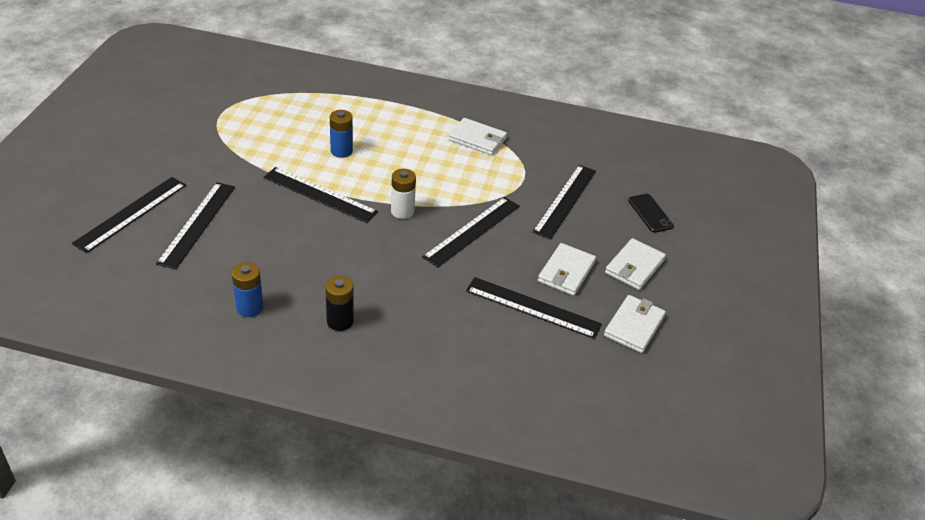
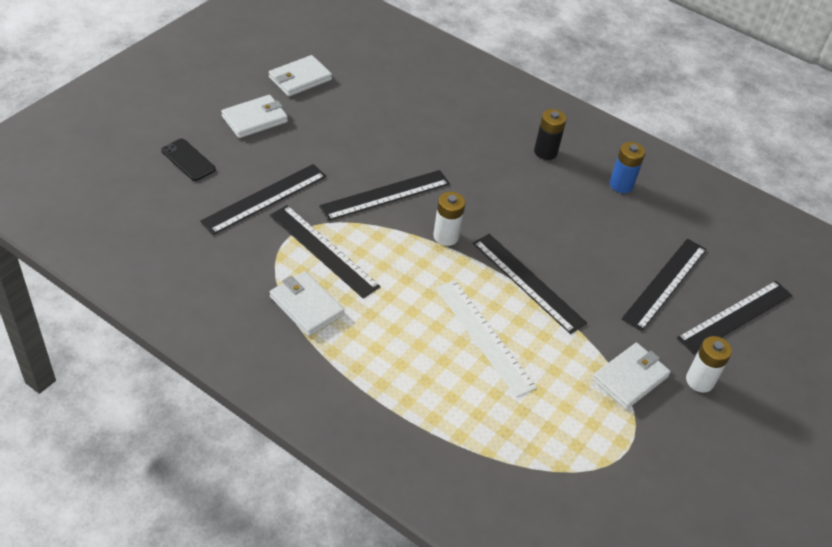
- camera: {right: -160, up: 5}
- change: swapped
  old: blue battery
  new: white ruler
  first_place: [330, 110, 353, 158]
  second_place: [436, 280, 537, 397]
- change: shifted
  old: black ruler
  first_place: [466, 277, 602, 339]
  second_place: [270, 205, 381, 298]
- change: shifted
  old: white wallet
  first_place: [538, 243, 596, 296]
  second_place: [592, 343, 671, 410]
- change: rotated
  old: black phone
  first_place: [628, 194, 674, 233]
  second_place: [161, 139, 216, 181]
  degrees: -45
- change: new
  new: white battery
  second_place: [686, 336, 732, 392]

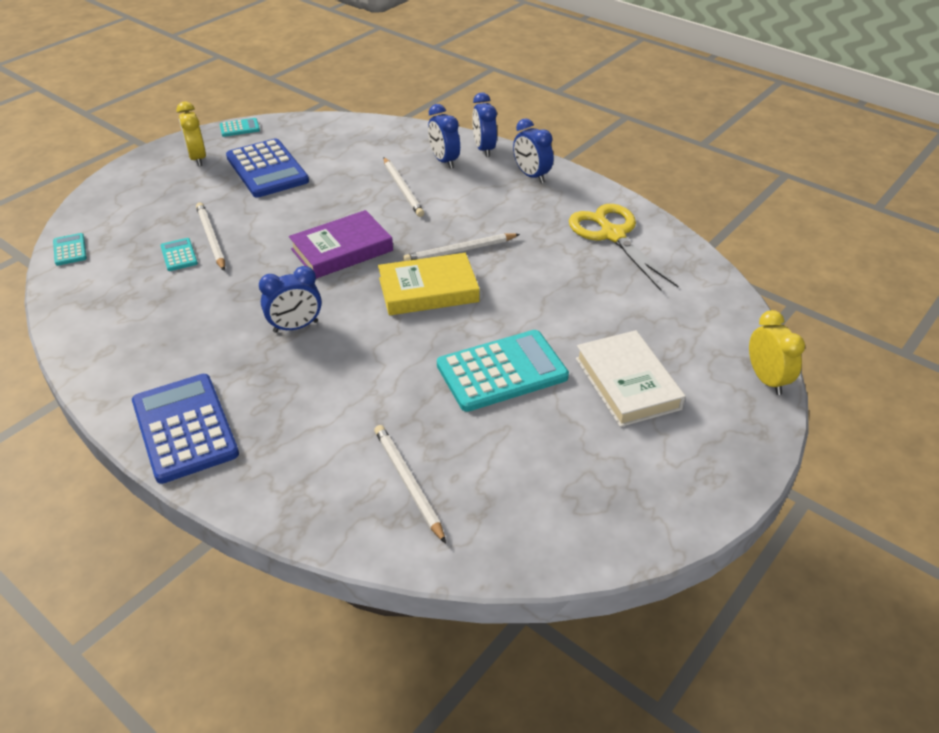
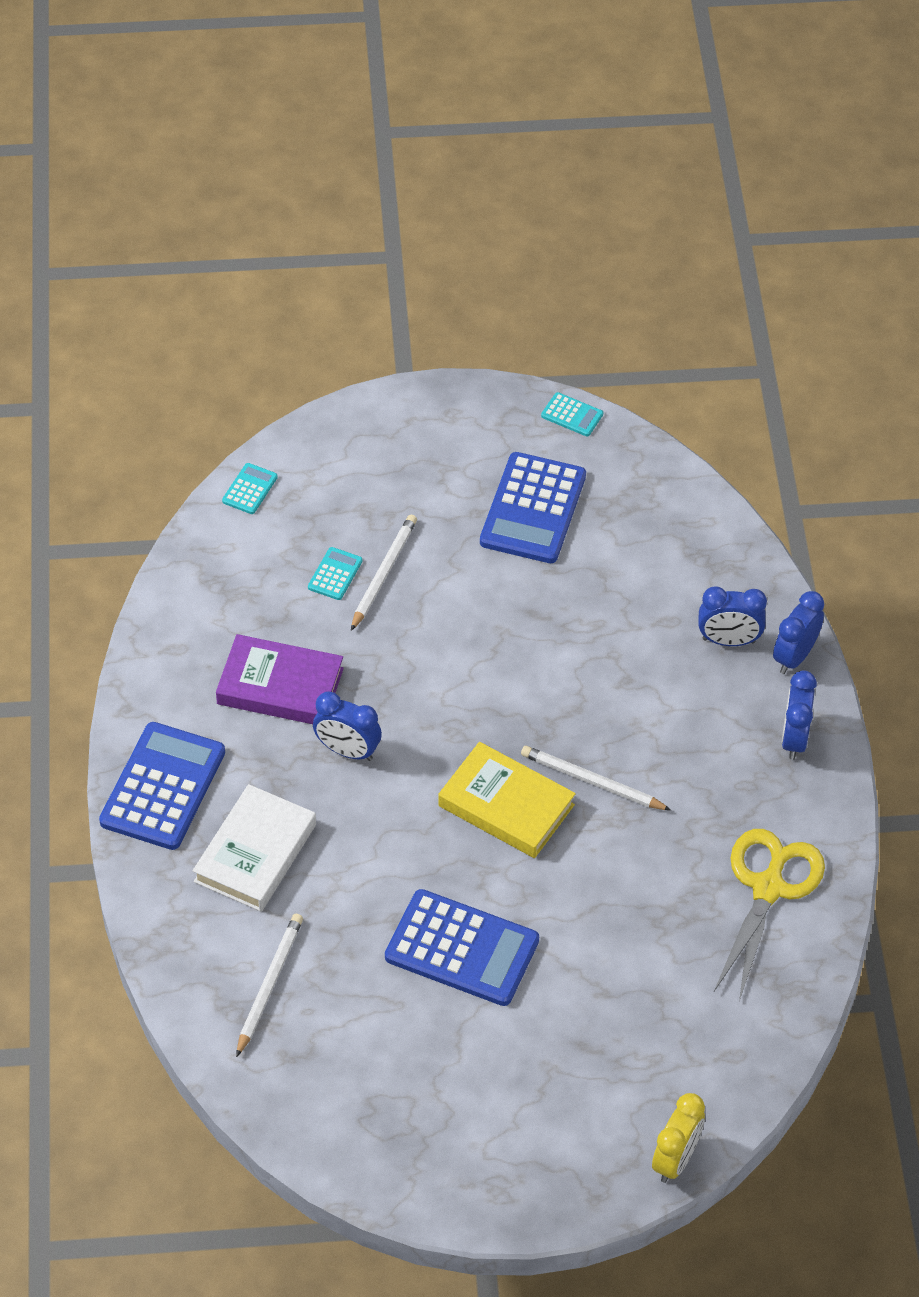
- camera: {right: 45, up: 10}
- change: gone
  old: yellow clock
  first_place: [176, 102, 206, 166]
- change: shifted
  old: purple book
  first_place: [289, 210, 393, 279]
  second_place: [216, 634, 344, 724]
- change: gone
  old: white pencil
  first_place: [384, 157, 424, 217]
- change: rotated
  old: blue clock
  first_place: [428, 104, 460, 168]
  second_place: [698, 587, 767, 646]
  degrees: -105
- change: repainted
  old: turquoise calculator
  new: blue calculator
  first_place: [437, 330, 569, 412]
  second_place: [385, 889, 539, 1006]
- change: shifted
  old: white book
  first_place: [576, 330, 686, 427]
  second_place: [193, 784, 316, 912]

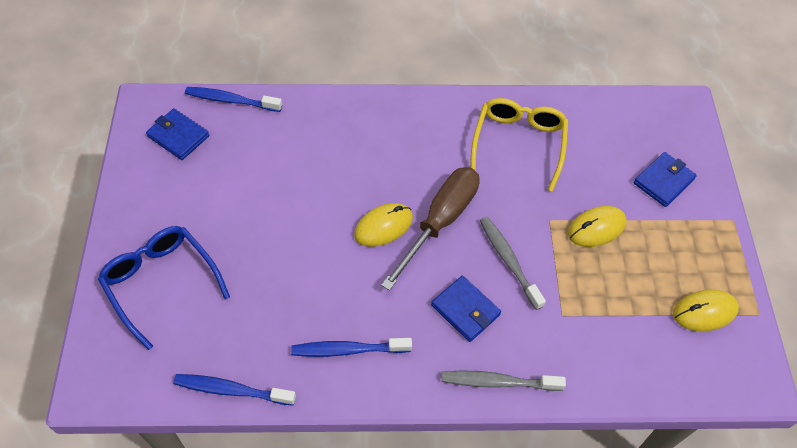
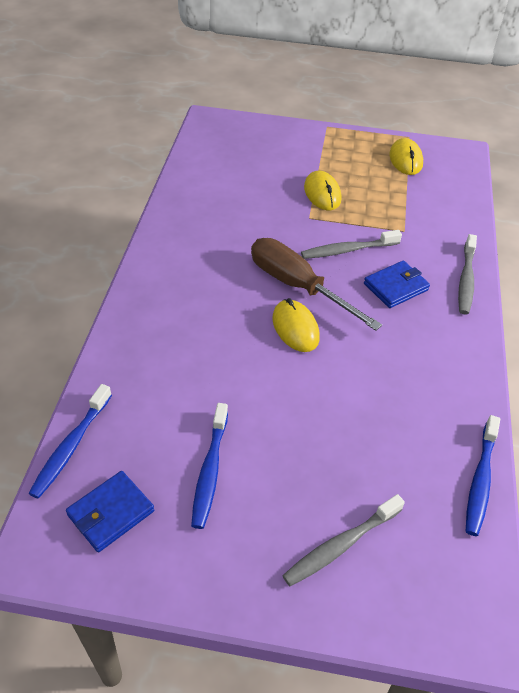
- camera: {right: -80, up: -10}
- change: swapped
  old: blue glasses
  new: grey toothbrush
  first_place: [98, 226, 230, 350]
  second_place: [282, 494, 405, 586]
- change: shifted
  old: blue toothbrush
  first_place: [291, 338, 412, 357]
  second_place: [191, 403, 228, 529]
- change: gone
  old: yellow glasses
  first_place: [470, 98, 568, 192]
- change: gone
  old: blue wallet
  first_place: [634, 152, 697, 207]

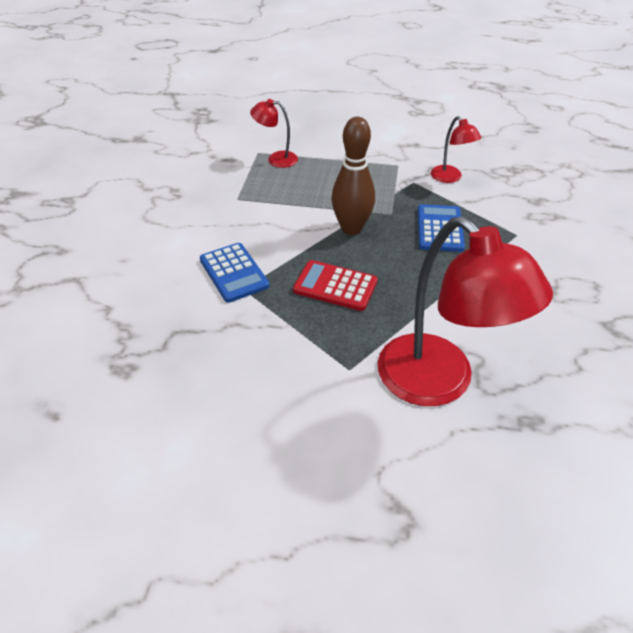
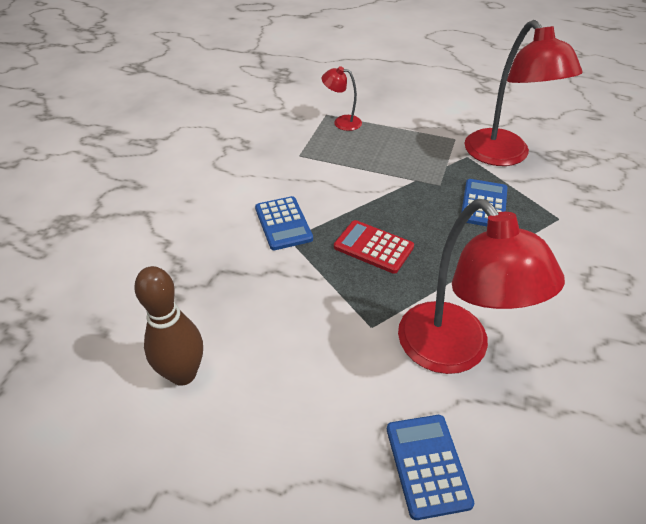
- camera: {right: 10, up: 0}
- change: shifted
  old: brown bowling pin
  first_place: [331, 117, 375, 235]
  second_place: [134, 266, 203, 386]
- change: scaled
  old: red lamp
  first_place: [431, 116, 481, 183]
  second_place: [464, 20, 583, 166]
  factor: 2.14
- change: new
  new: blue calculator
  second_place: [387, 415, 474, 520]

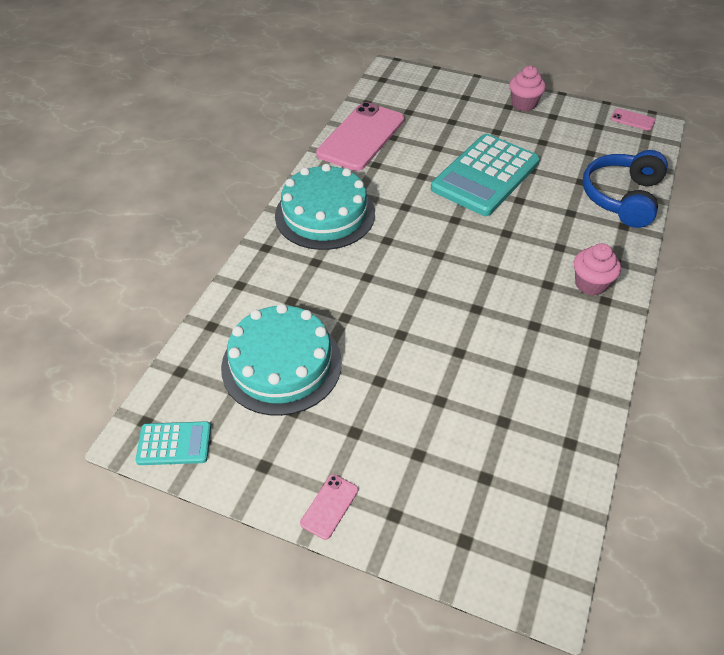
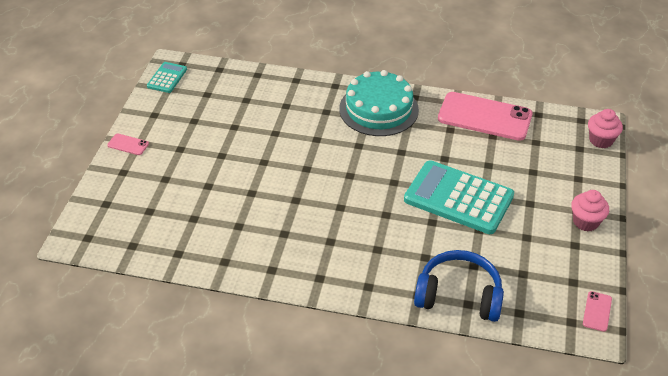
- camera: {right: 80, up: -5}
- change: rotated
  old: turquoise calculator
  first_place: [135, 421, 211, 465]
  second_place: [147, 62, 187, 93]
  degrees: -150
- change: gone
  old: turquoise cake
  first_place: [221, 304, 342, 416]
- change: shifted
  old: pink cupcake
  first_place: [574, 243, 621, 296]
  second_place: [588, 109, 623, 148]

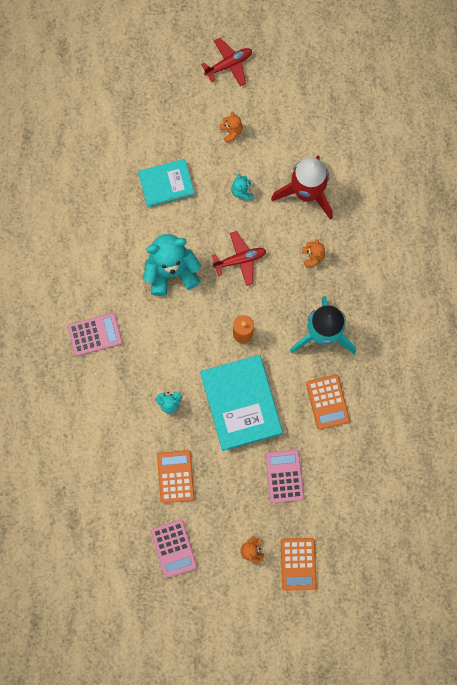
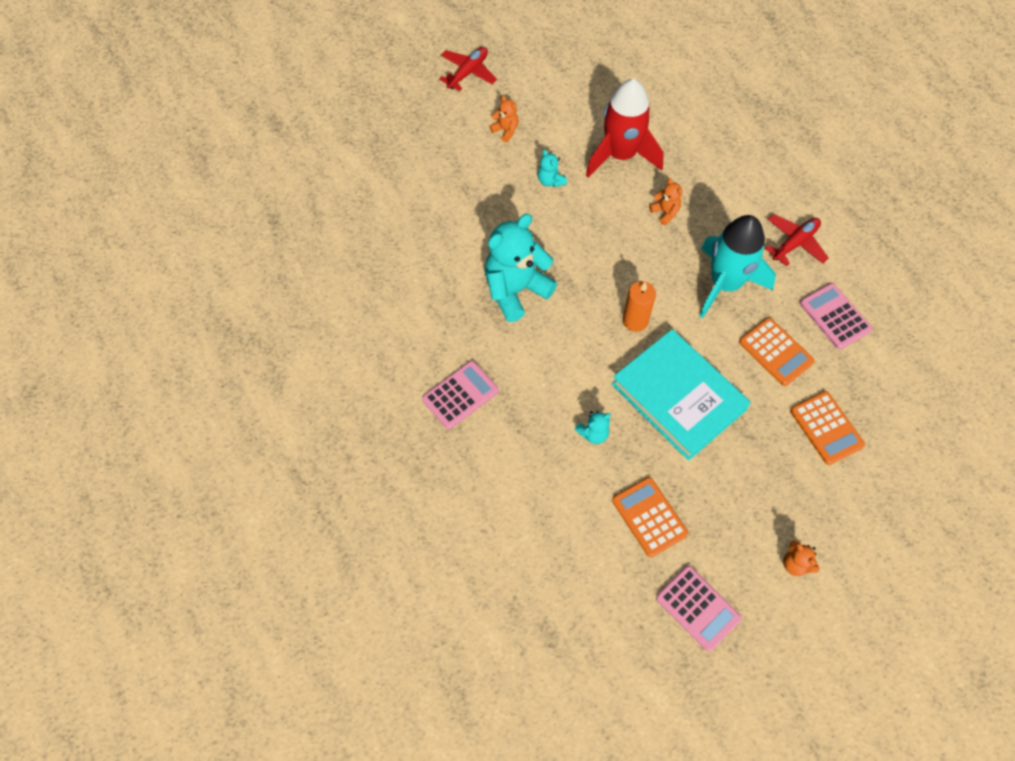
- camera: {right: -25, up: -15}
- change: gone
  old: turquoise book
  first_place: [138, 159, 195, 208]
- change: shifted
  old: red plane
  first_place: [212, 231, 266, 286]
  second_place: [765, 214, 829, 266]
- change: shifted
  old: pink calculator
  first_place: [265, 450, 304, 503]
  second_place: [800, 283, 872, 350]
- change: shifted
  old: orange calculator
  first_place: [281, 538, 317, 591]
  second_place: [790, 391, 865, 465]

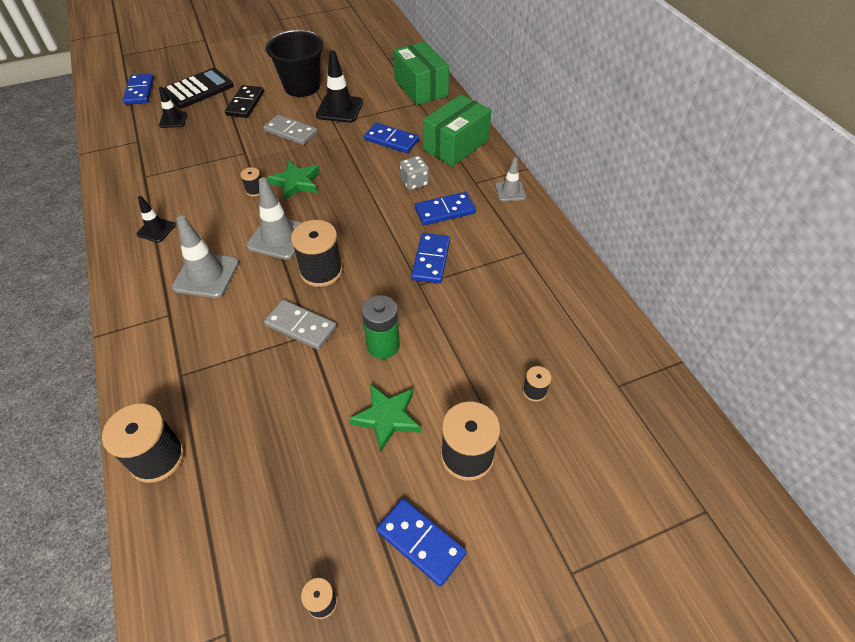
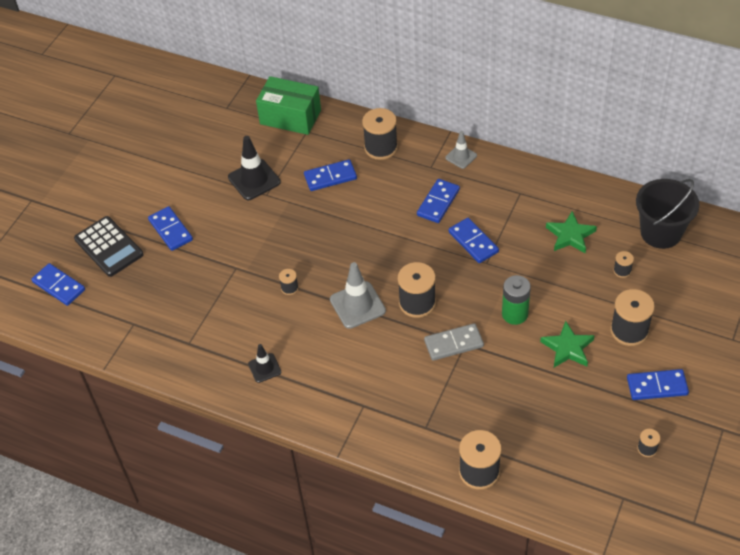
- camera: {right: -40, up: 0}
- change: gone
  old: black traffic cone
  first_place: [159, 87, 187, 128]
- change: rotated
  old: black calculator
  first_place: [163, 68, 234, 108]
  second_place: [74, 216, 143, 277]
  degrees: 135
- change: gone
  old: grey traffic cone
  first_place: [172, 216, 239, 298]
- change: repainted
  old: black domino
  new: blue domino
  first_place: [225, 85, 264, 118]
  second_place: [148, 206, 193, 251]
- change: gone
  old: grey domino
  first_place: [263, 114, 318, 145]
- change: shifted
  old: black bucket
  first_place: [265, 30, 324, 97]
  second_place: [636, 179, 699, 249]
- change: shifted
  old: green star
  first_place: [267, 161, 320, 200]
  second_place: [546, 211, 597, 253]
- change: gone
  old: grey dice
  first_place: [400, 156, 429, 190]
- change: swapped
  old: green box
  new: black spool
  first_place: [423, 95, 492, 166]
  second_place: [362, 108, 398, 160]

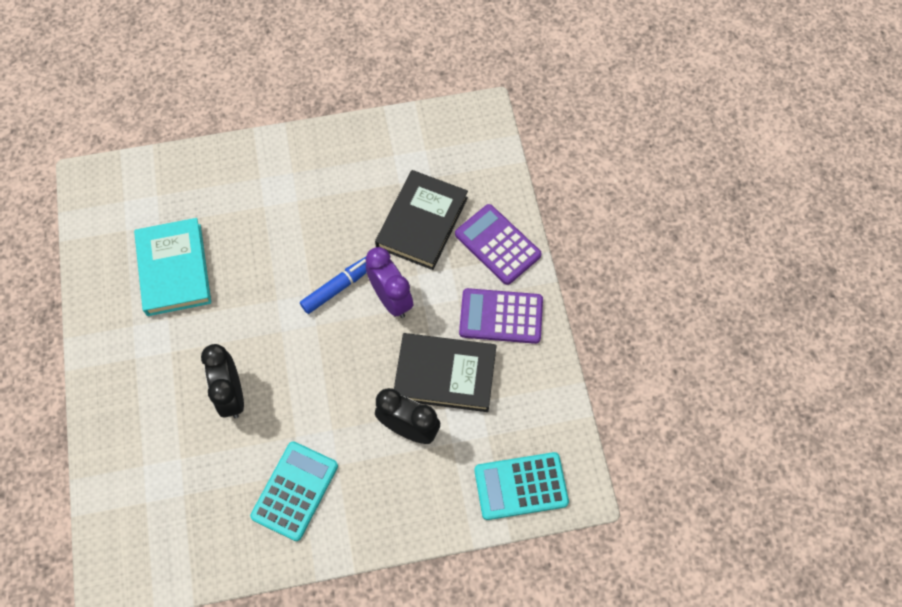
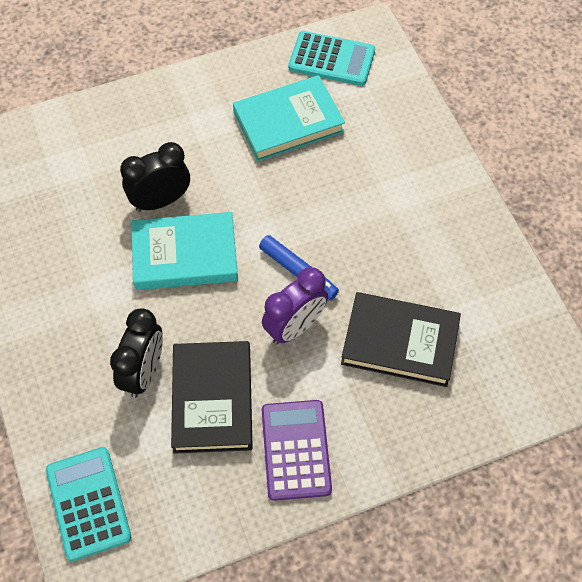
- camera: {right: 80, up: -5}
- change: shifted
  old: turquoise calculator
  first_place: [250, 441, 338, 541]
  second_place: [289, 31, 375, 86]
- change: gone
  old: purple calculator
  first_place: [455, 204, 542, 285]
- change: new
  new: turquoise book
  second_place: [131, 212, 238, 290]

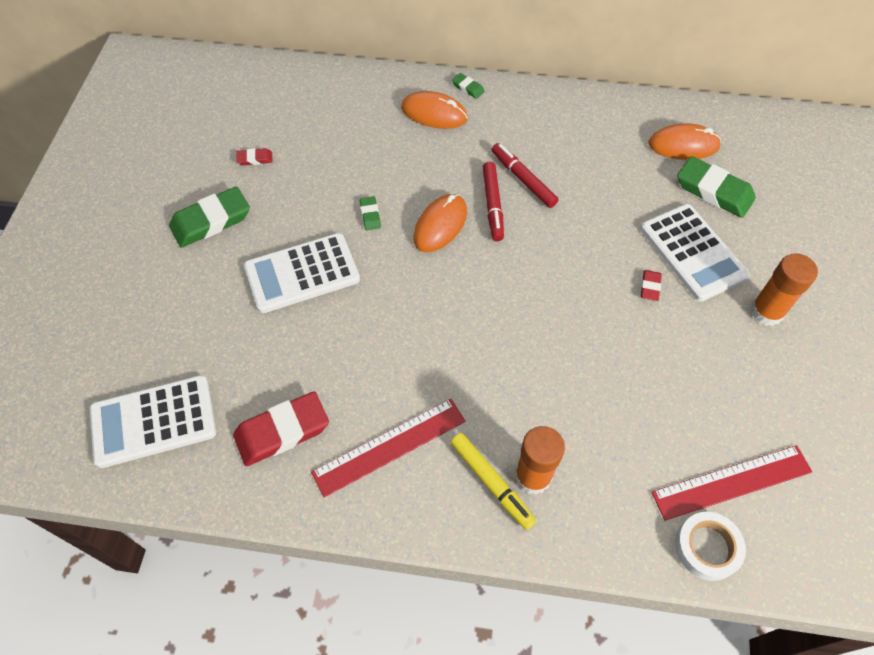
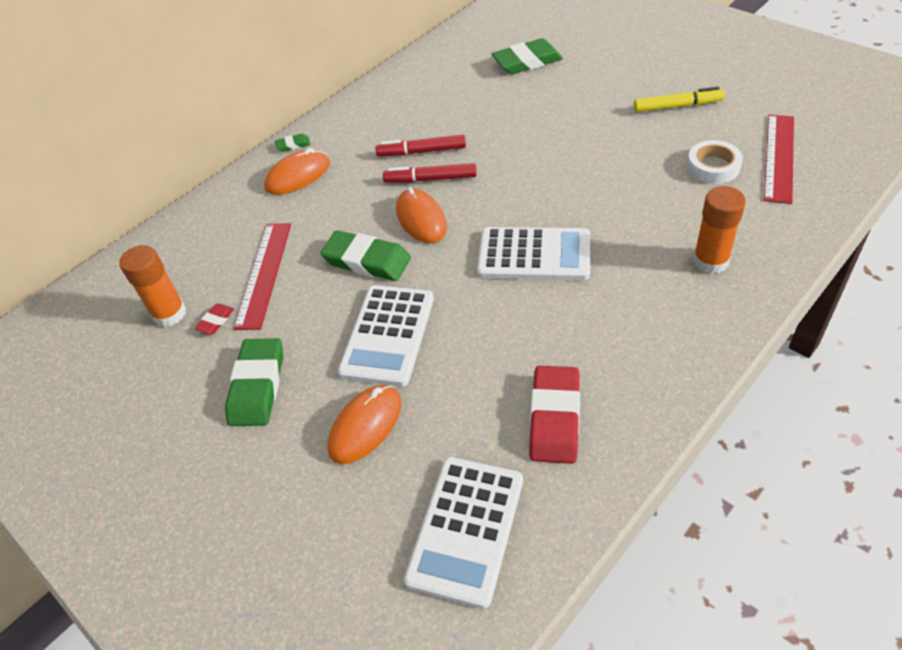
- camera: {right: -50, up: -10}
- change: shifted
  old: red ruler
  first_place: [311, 399, 465, 497]
  second_place: [234, 223, 291, 330]
- change: scaled
  old: green eraser
  first_place: [360, 196, 381, 230]
  second_place: [320, 230, 411, 281]
  factor: 2.13
- change: shifted
  old: yellow marker
  first_place: [450, 433, 536, 530]
  second_place: [634, 87, 725, 112]
- change: rotated
  old: red marker
  first_place: [483, 162, 504, 241]
  second_place: [383, 163, 477, 183]
  degrees: 150
- change: shifted
  old: white calculator
  first_place: [640, 204, 750, 302]
  second_place: [477, 227, 590, 280]
- change: gone
  old: red eraser
  first_place: [641, 270, 662, 301]
- change: shifted
  old: orange mouse
  first_place: [648, 123, 721, 160]
  second_place: [327, 385, 401, 464]
- change: shifted
  old: white tape
  first_place: [675, 512, 746, 581]
  second_place: [687, 140, 743, 184]
- change: shifted
  old: orange glue stick
  first_place: [750, 253, 818, 326]
  second_place: [119, 245, 186, 327]

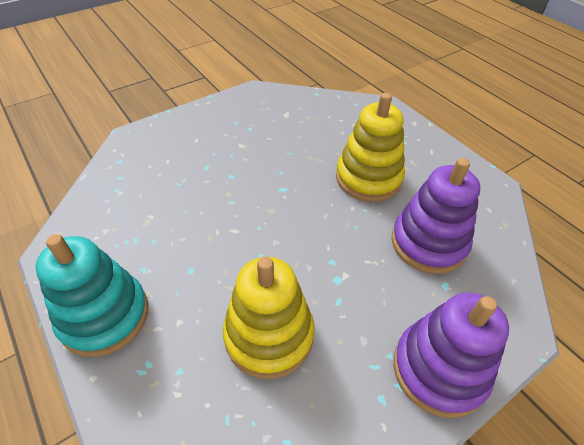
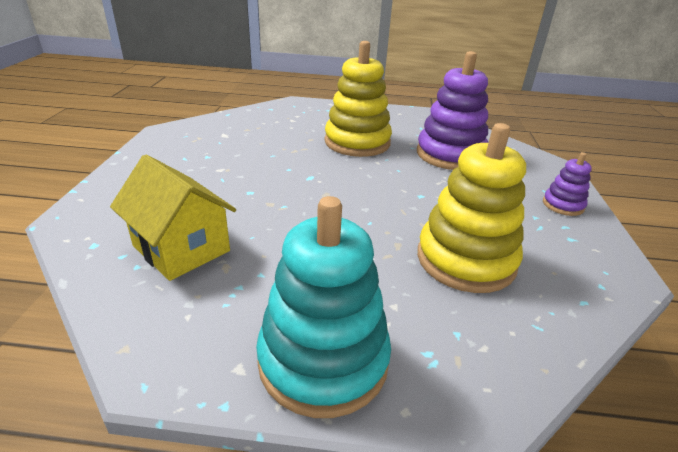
- camera: {right: -50, up: -15}
- change: scaled
  old: purple stacking toy
  first_place: [393, 292, 509, 418]
  second_place: [543, 152, 592, 216]
  factor: 0.49
- change: new
  new: yellow house
  second_place: [110, 155, 236, 281]

